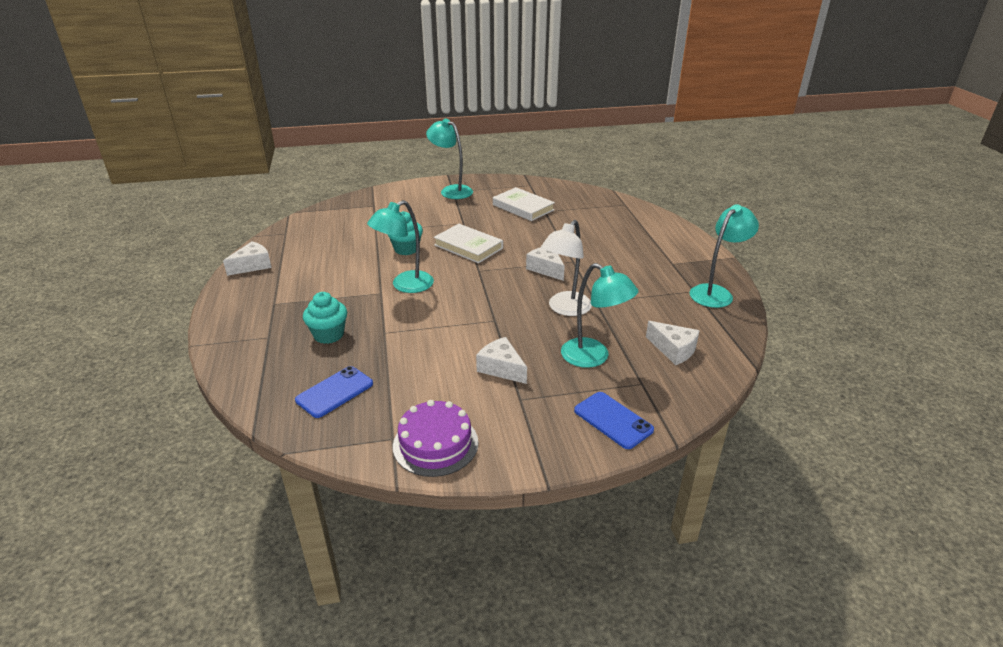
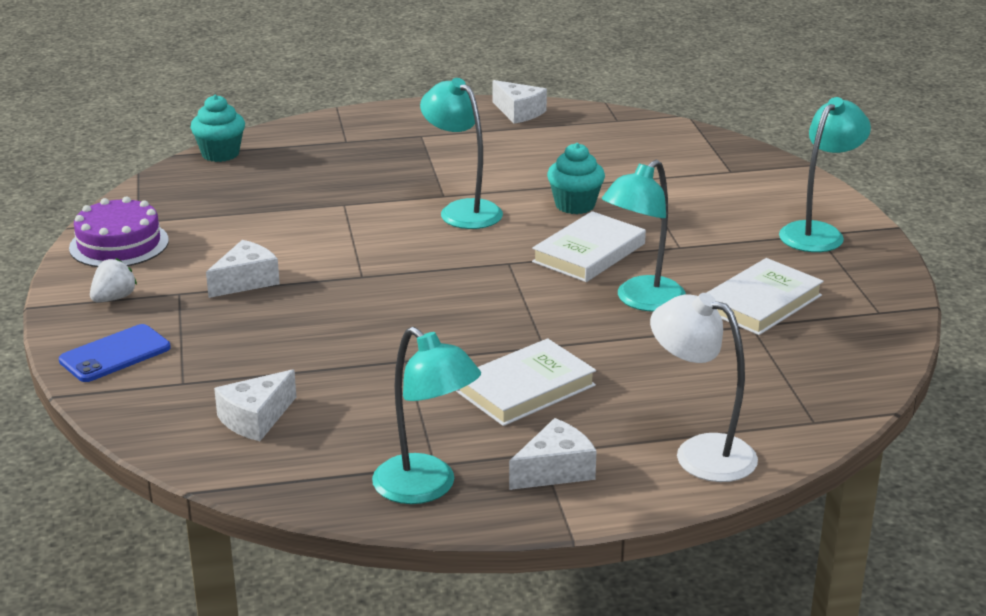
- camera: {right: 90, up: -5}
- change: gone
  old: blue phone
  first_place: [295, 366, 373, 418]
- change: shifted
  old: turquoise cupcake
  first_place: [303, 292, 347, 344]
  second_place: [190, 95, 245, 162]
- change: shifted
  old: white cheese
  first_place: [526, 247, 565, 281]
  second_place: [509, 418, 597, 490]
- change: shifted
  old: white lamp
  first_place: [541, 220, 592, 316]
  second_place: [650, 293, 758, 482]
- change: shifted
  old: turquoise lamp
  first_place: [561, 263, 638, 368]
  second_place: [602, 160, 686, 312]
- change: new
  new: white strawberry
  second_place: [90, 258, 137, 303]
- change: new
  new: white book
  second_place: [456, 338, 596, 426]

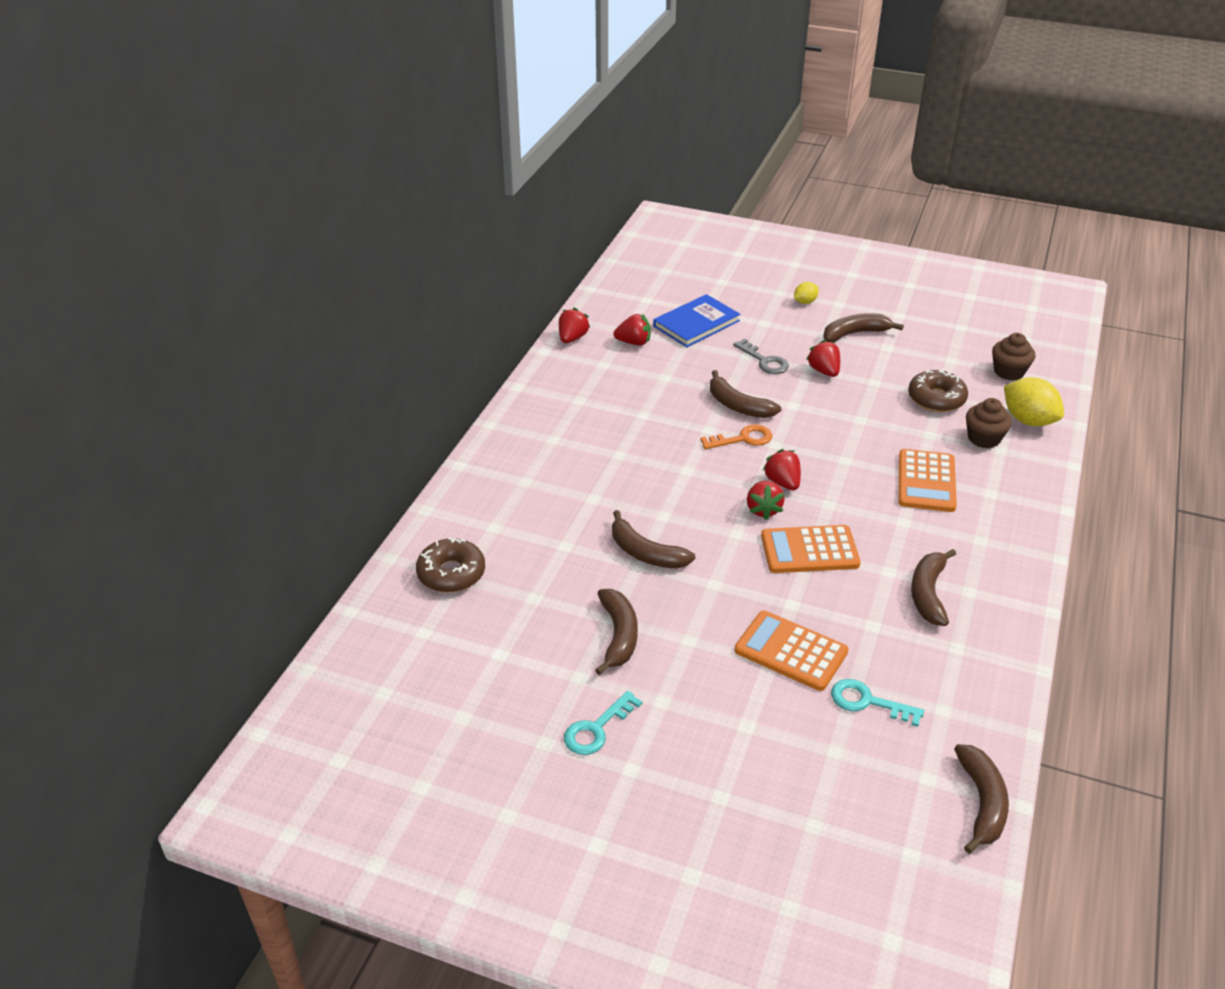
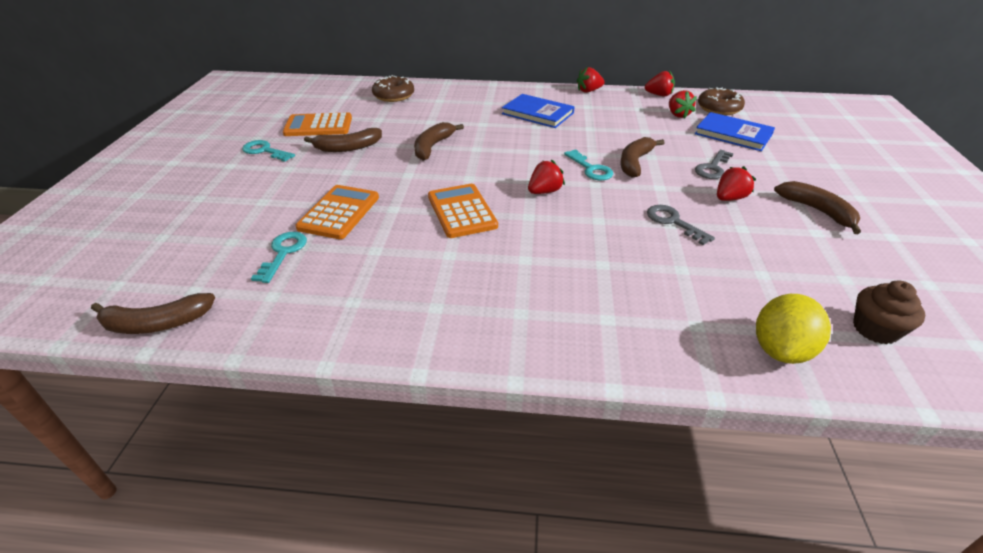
- camera: {right: 75, up: 0}
- change: repainted
  old: orange key
  new: turquoise key
  first_place: [700, 424, 772, 449]
  second_place: [564, 149, 613, 180]
- change: shifted
  old: red strawberry
  first_place: [747, 481, 785, 520]
  second_place: [577, 67, 605, 93]
- change: gone
  old: yellow lemon
  first_place: [794, 282, 819, 304]
- change: shifted
  old: orange calculator
  first_place: [899, 449, 957, 512]
  second_place: [283, 112, 352, 136]
- change: shifted
  old: brown donut
  first_place: [908, 369, 968, 412]
  second_place: [698, 87, 745, 115]
- change: gone
  old: brown banana
  first_place: [911, 549, 956, 626]
- change: gone
  old: brown cupcake
  first_place: [966, 398, 1012, 449]
- change: new
  new: blue book
  second_place: [502, 94, 575, 128]
- change: new
  new: grey key
  second_place: [647, 205, 715, 245]

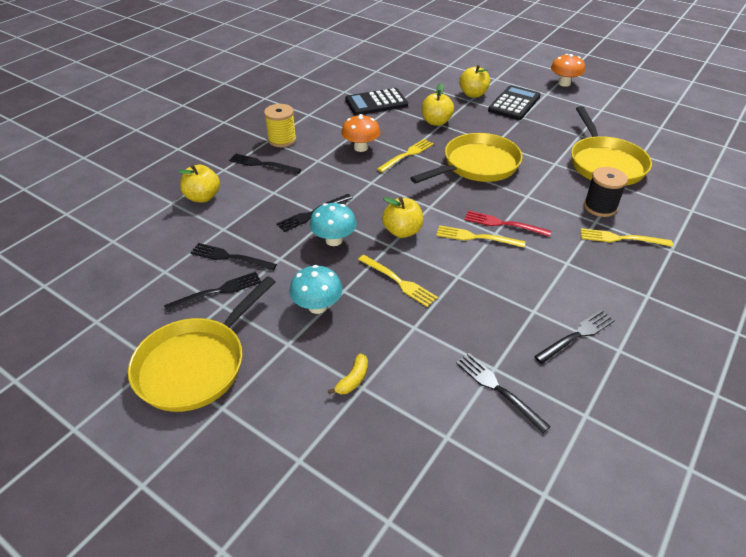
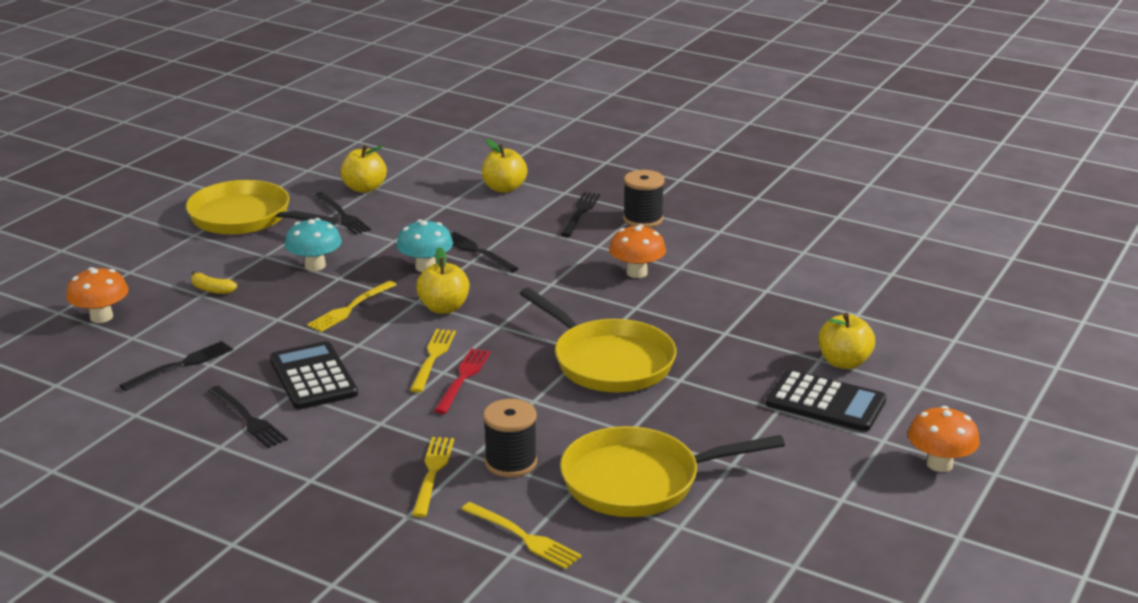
- camera: {right: 85, up: -15}
- change: gone
  old: black fork
  first_place: [190, 243, 277, 271]
- change: repainted
  old: yellow spool
  new: black spool
  first_place: [264, 104, 296, 147]
  second_place: [623, 170, 664, 228]
- change: shifted
  old: black calculator
  first_place: [345, 88, 408, 115]
  second_place: [270, 341, 358, 410]
- change: shifted
  old: yellow fork
  first_place: [377, 139, 434, 172]
  second_place: [461, 502, 582, 569]
- change: shifted
  old: yellow apple
  first_place: [422, 83, 454, 126]
  second_place: [340, 145, 387, 193]
- change: new
  new: orange mushroom
  second_place: [66, 267, 129, 323]

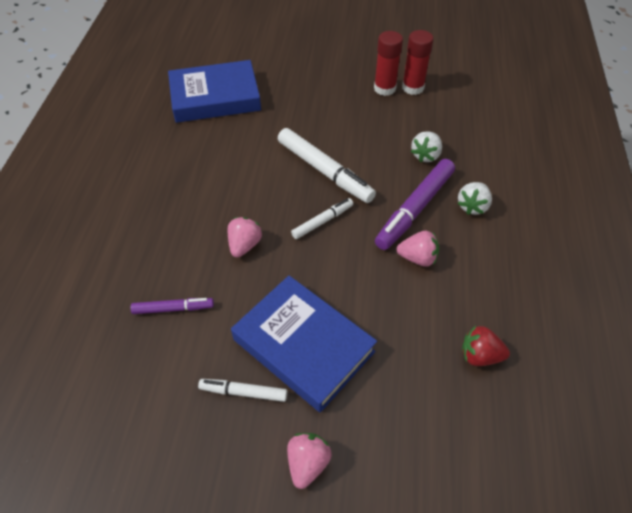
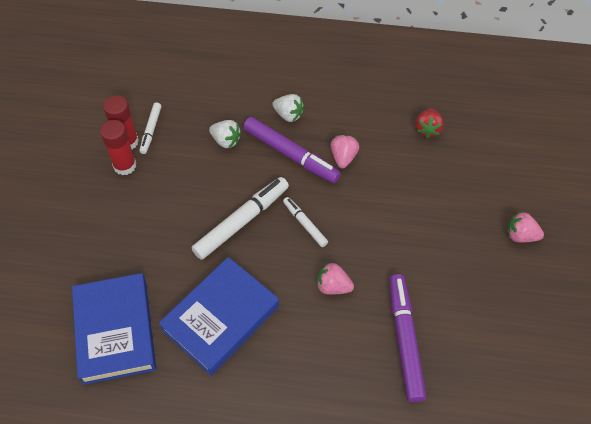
- camera: {right: -90, up: 5}
- change: scaled
  old: purple marker
  first_place: [131, 298, 214, 314]
  second_place: [389, 274, 426, 402]
  factor: 1.82
- change: shifted
  old: white marker
  first_place: [198, 379, 288, 402]
  second_place: [139, 102, 162, 154]
- change: shifted
  old: blue book
  first_place: [231, 276, 377, 413]
  second_place: [159, 257, 279, 376]

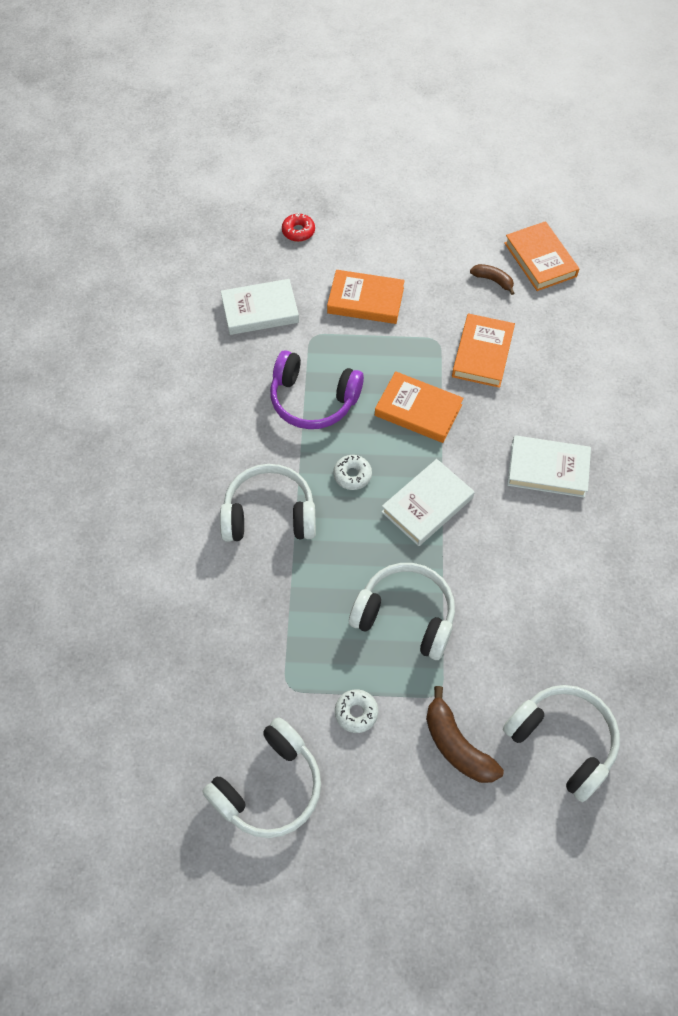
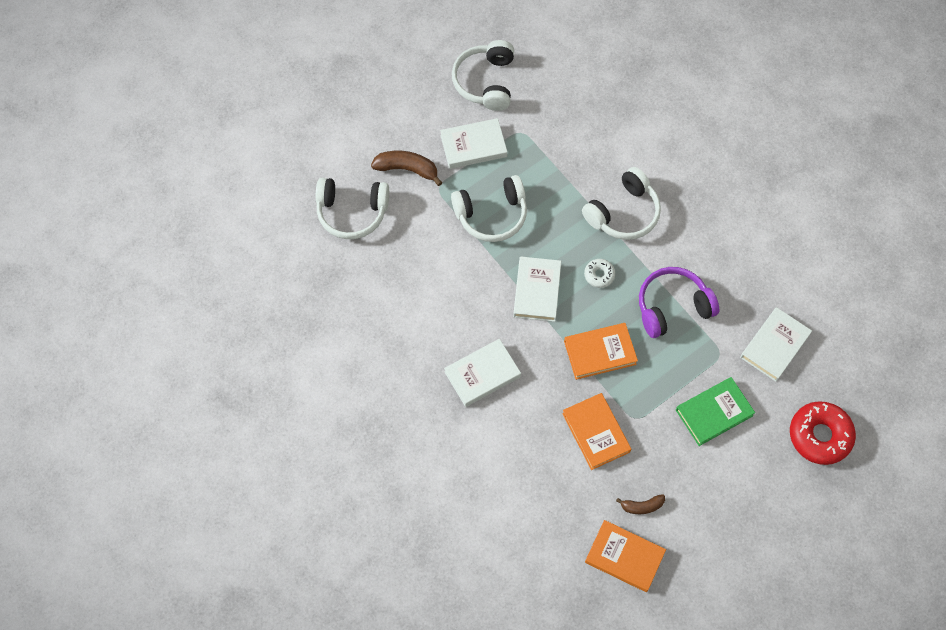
- camera: {right: 140, up: 5}
- change: scaled
  old: red donut
  first_place: [282, 213, 315, 242]
  second_place: [790, 401, 856, 465]
  factor: 1.98
- change: repainted
  old: orange book
  new: green book
  first_place: [327, 270, 405, 324]
  second_place: [676, 377, 755, 446]
- change: swapped
  old: white donut
  new: white book
  first_place: [335, 689, 378, 733]
  second_place: [440, 118, 507, 169]

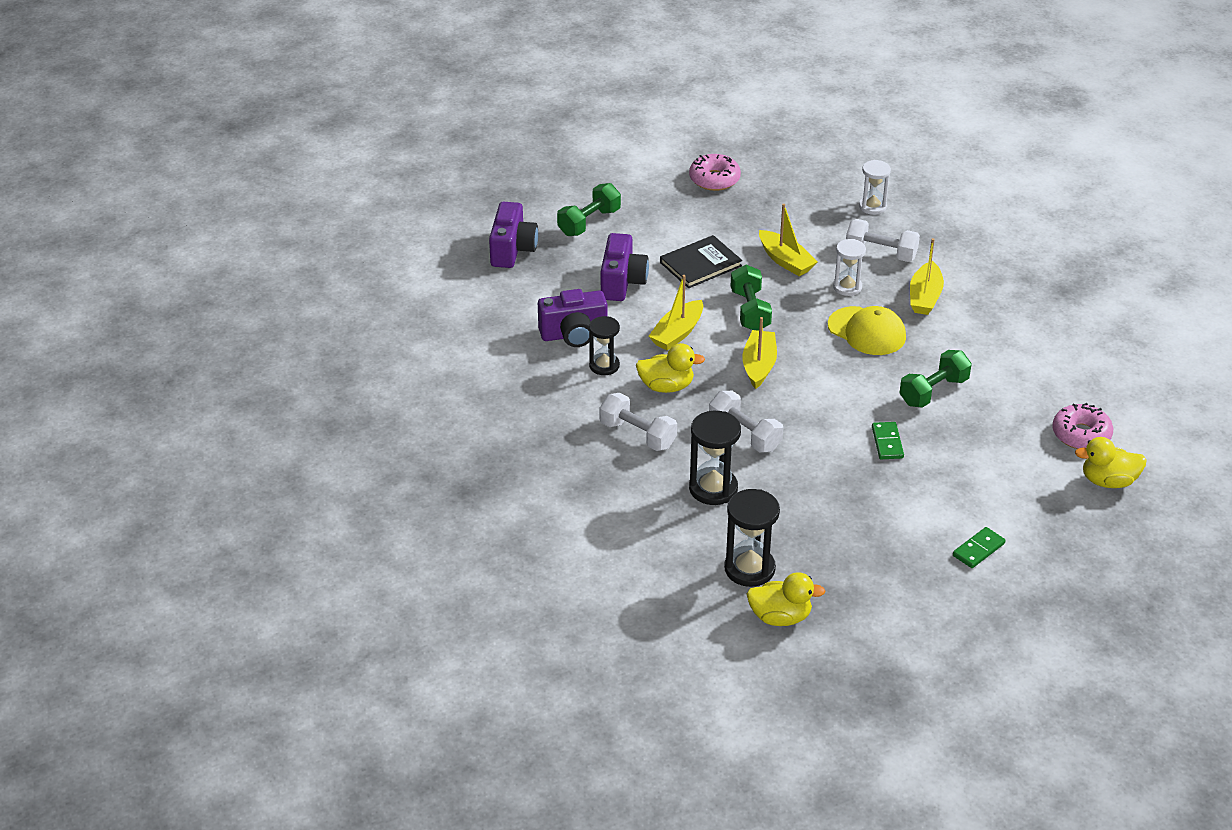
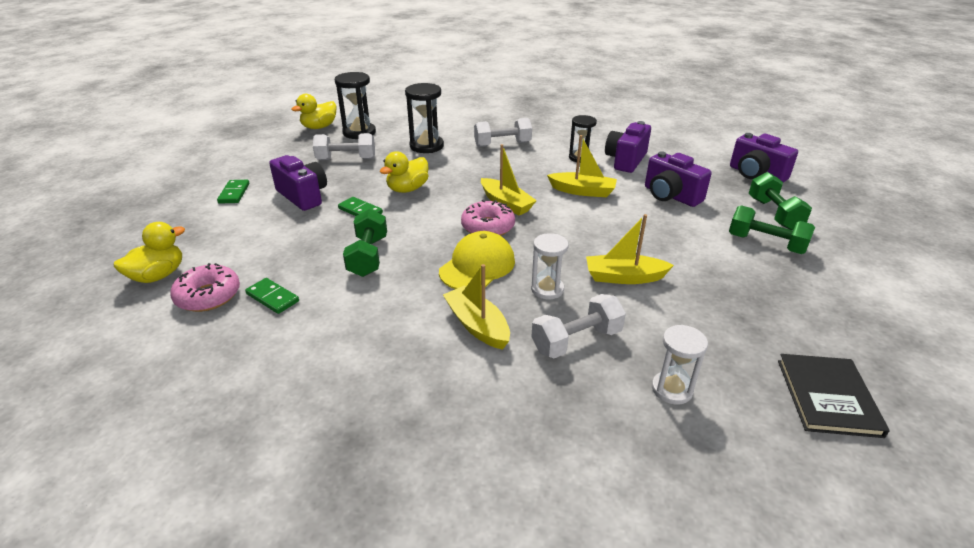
- camera: {right: 130, up: -5}
- change: shifted
  old: yellow duck
  first_place: [636, 343, 705, 393]
  second_place: [380, 151, 429, 193]
- change: rotated
  old: yellow boat
  first_place: [648, 275, 703, 351]
  second_place: [547, 135, 617, 197]
  degrees: 120
- change: shifted
  old: black book
  first_place: [660, 235, 742, 288]
  second_place: [778, 354, 890, 438]
- change: shifted
  old: pink donut
  first_place: [689, 154, 741, 191]
  second_place: [461, 200, 515, 236]
- change: shifted
  old: white dumbbell
  first_place: [709, 391, 783, 453]
  second_place: [313, 133, 375, 160]
- change: shifted
  old: green dumbbell
  first_place: [731, 265, 772, 331]
  second_place: [729, 205, 815, 254]
- change: rotated
  old: yellow cap
  first_place: [828, 306, 906, 355]
  second_place: [439, 231, 515, 289]
  degrees: 135
- change: new
  new: green domino
  second_place: [245, 278, 299, 314]
- change: new
  new: purple camera
  second_place: [269, 155, 327, 211]

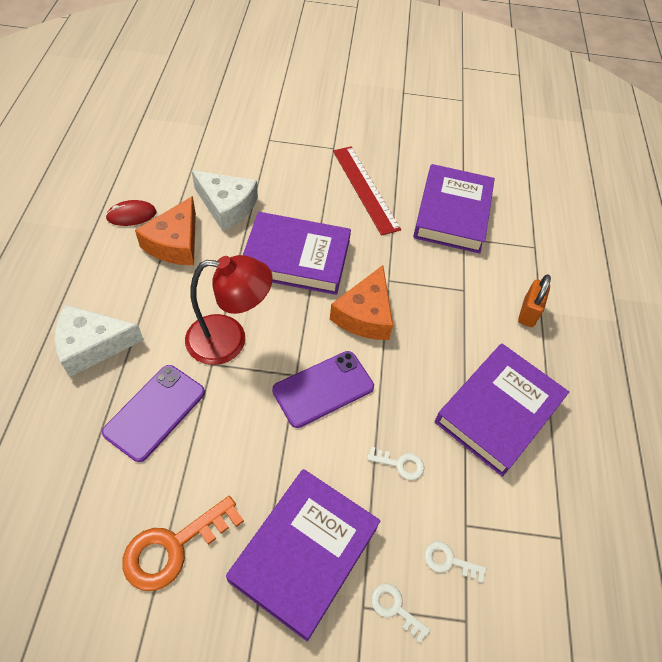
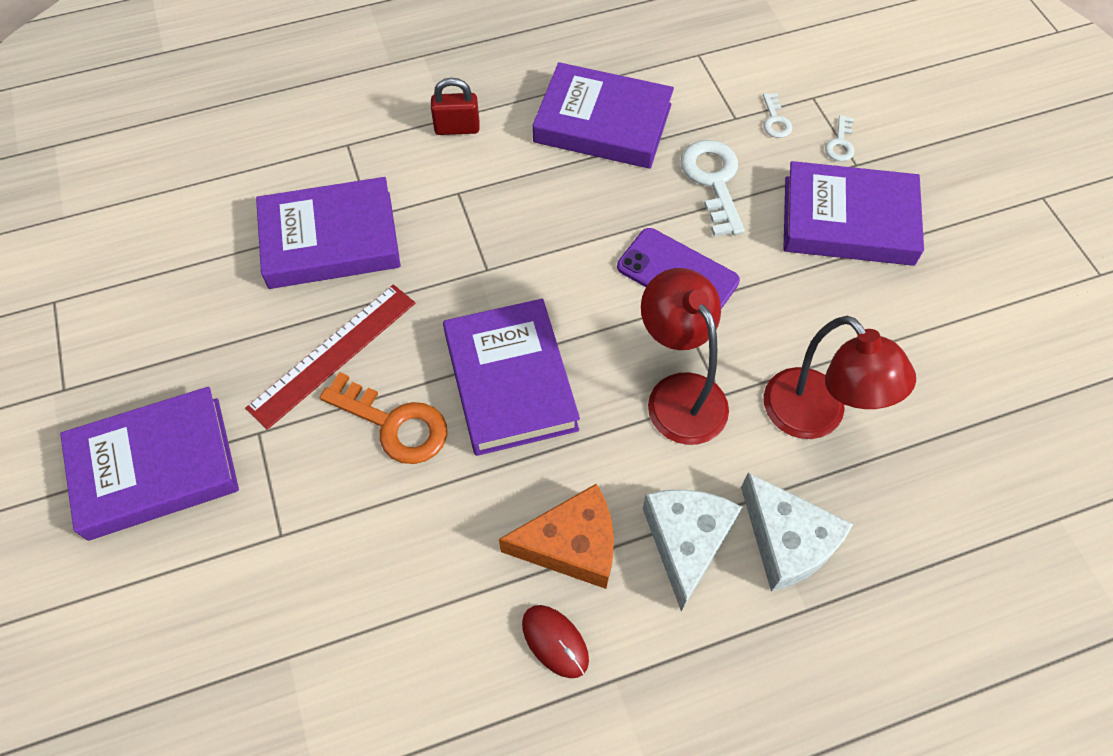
- camera: {right: -110, up: 5}
- change: swapped
  old: purple phone
  new: red lamp
  first_place: [102, 365, 205, 462]
  second_place: [764, 316, 916, 439]
- change: shifted
  old: orange key
  first_place: [122, 496, 244, 591]
  second_place: [320, 372, 447, 464]
- change: shifted
  old: white cheese
  first_place: [192, 170, 258, 231]
  second_place: [643, 489, 742, 612]
- change: gone
  old: orange cheese
  first_place: [330, 265, 393, 340]
- change: scaled
  old: white key
  first_place: [367, 447, 424, 480]
  second_place: [681, 140, 745, 237]
  factor: 1.95
- change: repainted
  old: orange padlock
  new: red padlock
  first_place: [518, 274, 551, 327]
  second_place: [431, 78, 480, 135]
- change: new
  new: purple book
  second_place: [60, 387, 239, 541]

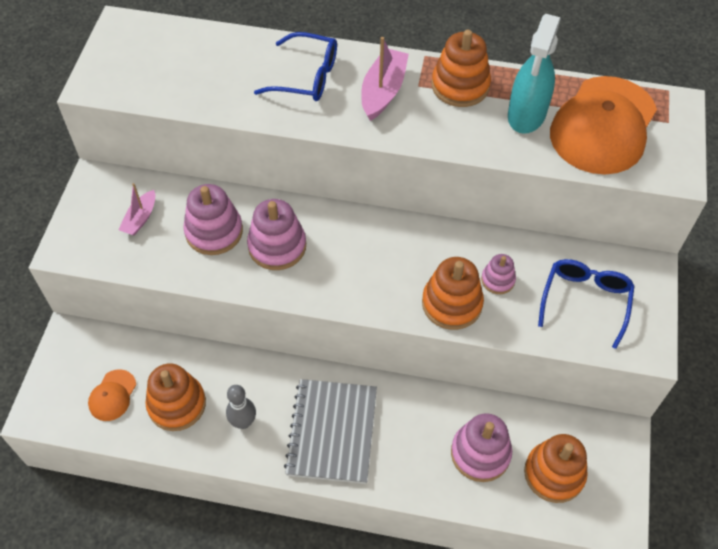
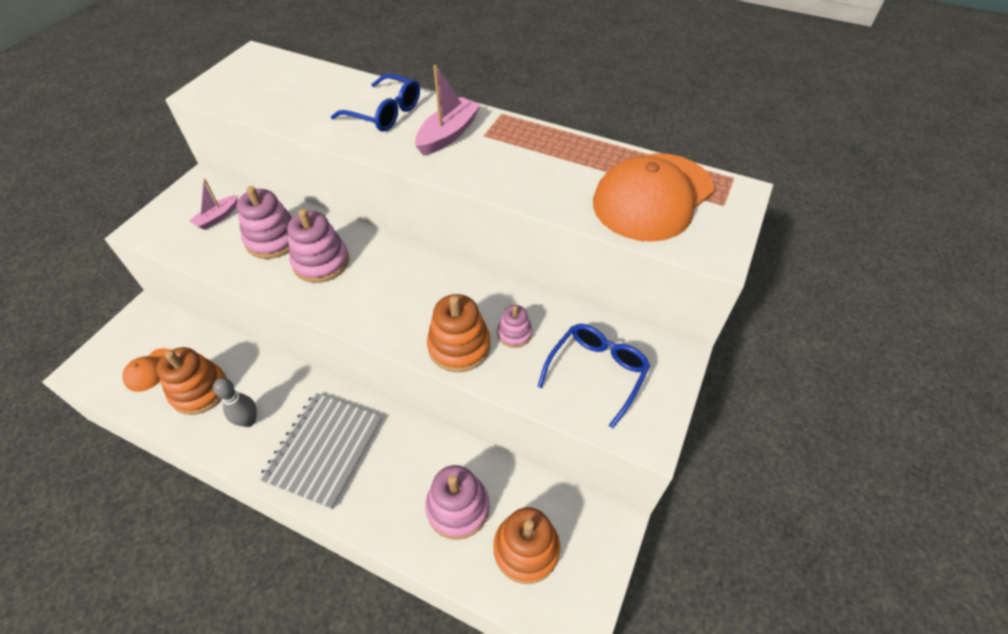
- camera: {right: 15, up: -5}
- change: gone
  old: orange stacking toy
  first_place: [431, 30, 491, 107]
- change: gone
  old: turquoise spray bottle
  first_place: [508, 14, 561, 134]

